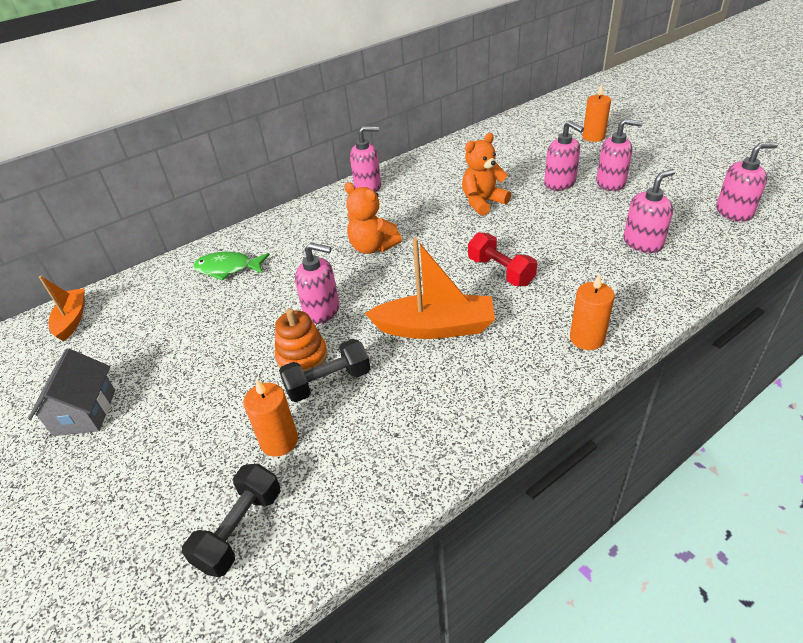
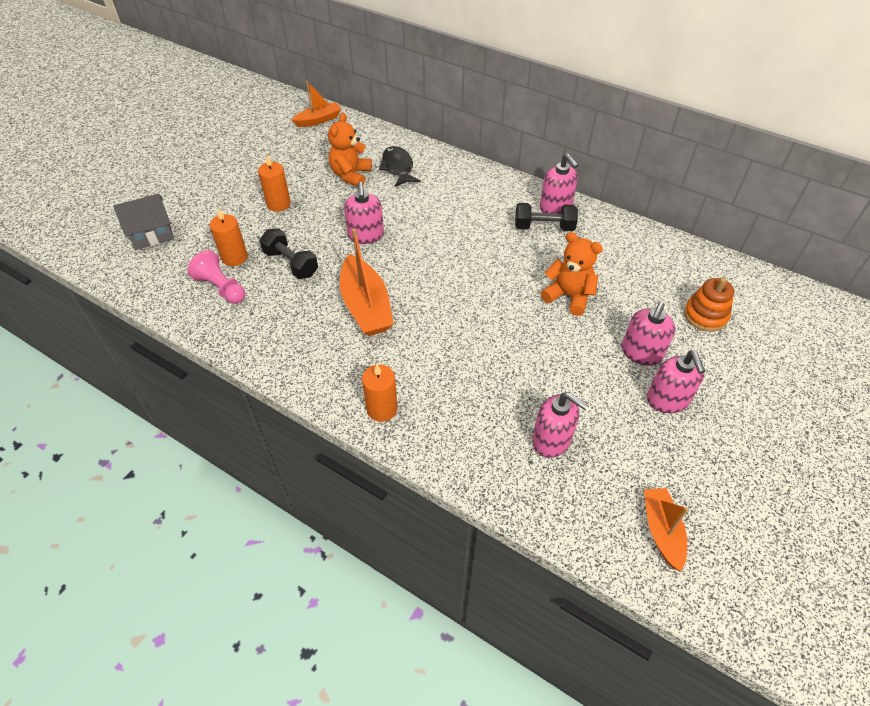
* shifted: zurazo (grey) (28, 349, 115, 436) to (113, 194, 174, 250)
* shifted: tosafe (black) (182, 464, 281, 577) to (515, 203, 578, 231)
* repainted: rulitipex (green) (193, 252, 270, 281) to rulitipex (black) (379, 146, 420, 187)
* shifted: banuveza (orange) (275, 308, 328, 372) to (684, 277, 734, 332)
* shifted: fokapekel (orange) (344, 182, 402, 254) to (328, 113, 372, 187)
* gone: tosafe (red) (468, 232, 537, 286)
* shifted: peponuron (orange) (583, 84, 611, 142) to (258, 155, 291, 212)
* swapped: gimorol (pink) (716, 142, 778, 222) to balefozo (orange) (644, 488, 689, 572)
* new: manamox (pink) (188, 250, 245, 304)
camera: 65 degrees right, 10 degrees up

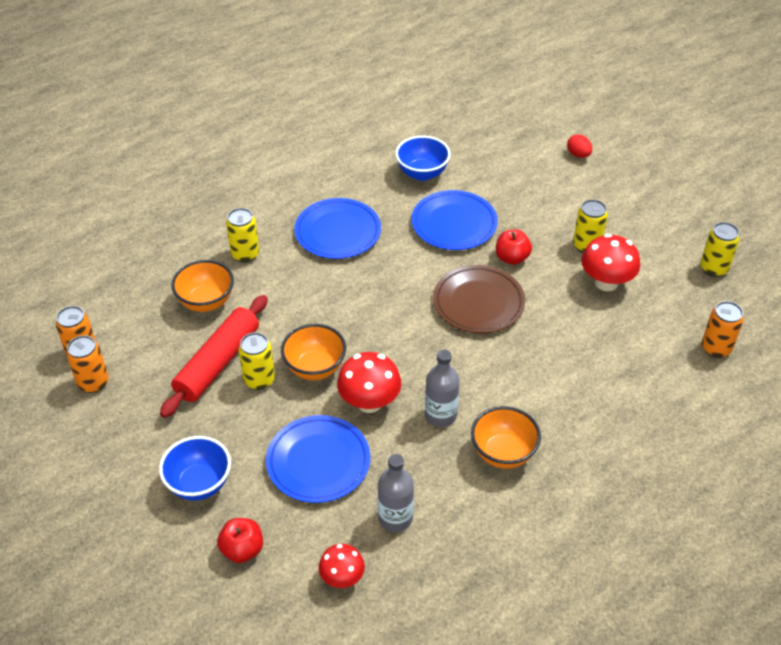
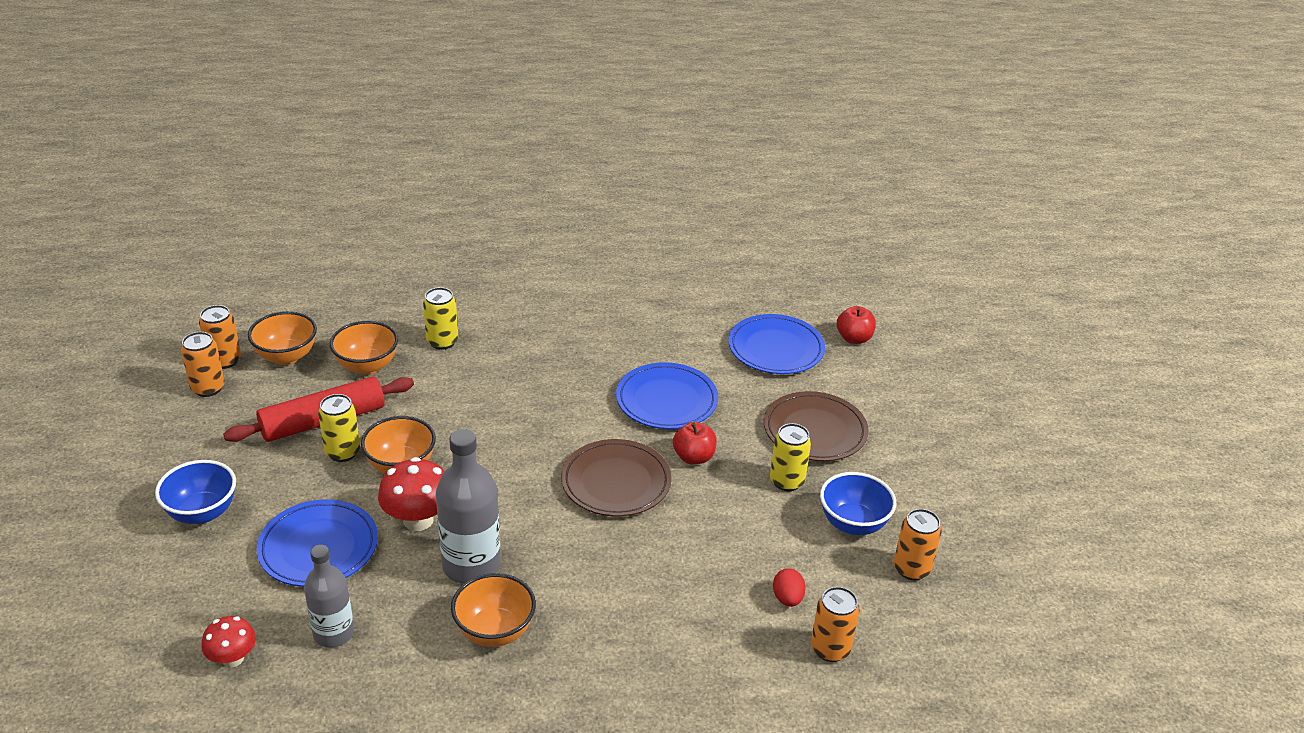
* shifted: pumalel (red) (217, 518, 263, 563) to (837, 306, 876, 344)
* shifted: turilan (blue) (295, 198, 381, 259) to (728, 314, 825, 374)
* shifted: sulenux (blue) (395, 136, 451, 181) to (820, 472, 896, 535)
* scaled: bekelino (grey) (425, 349, 460, 427) = (436, 429, 501, 584) x1.52
* shifted: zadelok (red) (567, 134, 592, 158) to (773, 568, 806, 607)
* gone: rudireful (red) (581, 234, 640, 291)
* repainted: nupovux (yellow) (700, 222, 740, 277) to nupovux (orange) (894, 509, 942, 580)
* new: sulenux (orange) (248, 311, 317, 365)
* new: turilan (brown) (764, 391, 868, 461)
camera: 30 degrees right, 10 degrees down

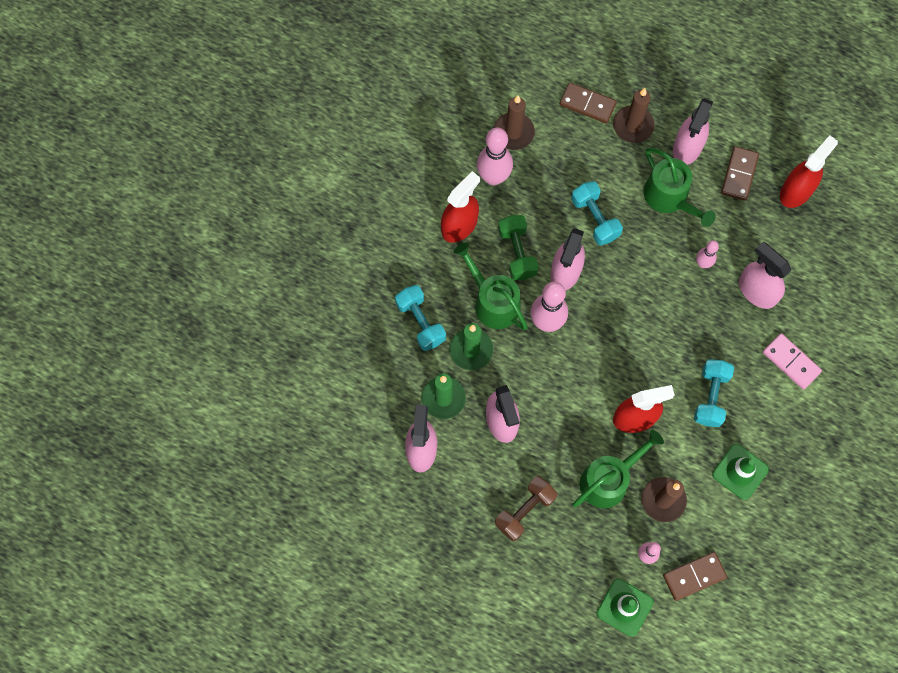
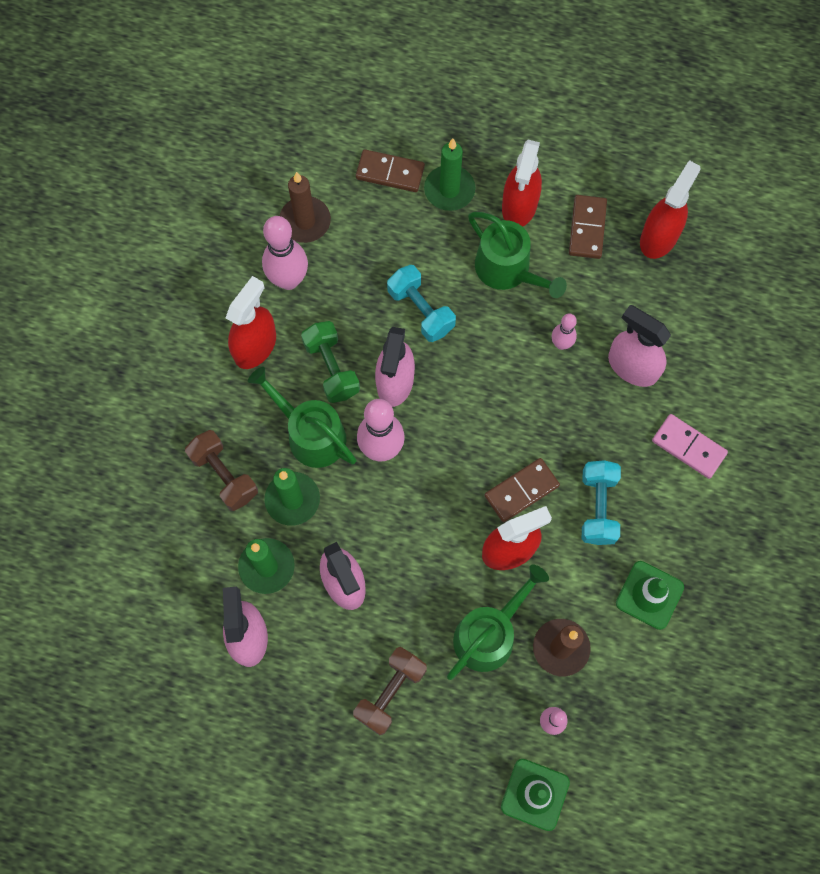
* repainted: tosafe (turquoise) (395, 285, 446, 351) to tosafe (brown) (185, 430, 258, 511)
* repainted: peponuron (brown) (613, 88, 655, 143) to peponuron (green) (424, 138, 475, 211)
* shifted: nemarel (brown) (663, 552, 727, 601) to (484, 458, 560, 522)
* repainted: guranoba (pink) (673, 98, 713, 165) to guranoba (red) (502, 140, 542, 227)
camera: 10 degrees left, 0 degrees up

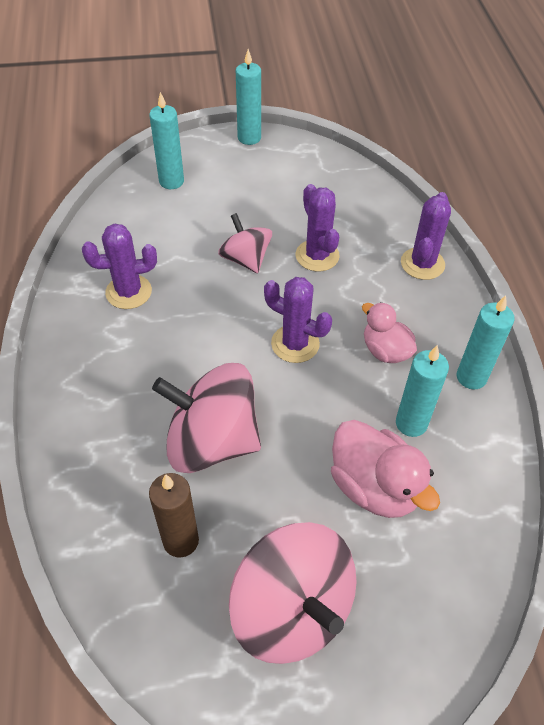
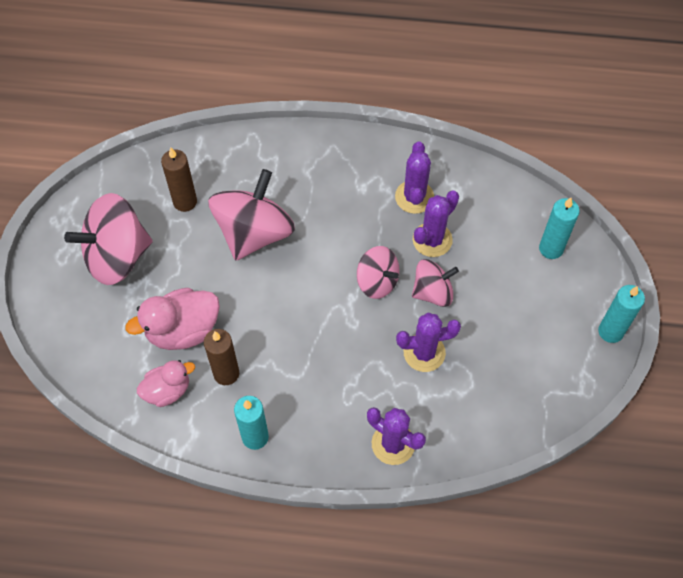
* shifted: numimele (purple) (264, 277, 332, 363) to (413, 191, 459, 257)
* shifted: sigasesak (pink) (362, 302, 417, 363) to (137, 360, 195, 407)
* repainted: peponuron (turquoise) (396, 345, 449, 437) to peponuron (brown) (204, 329, 239, 385)
* new: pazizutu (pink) (357, 246, 399, 299)
camera: 105 degrees right, 10 degrees up

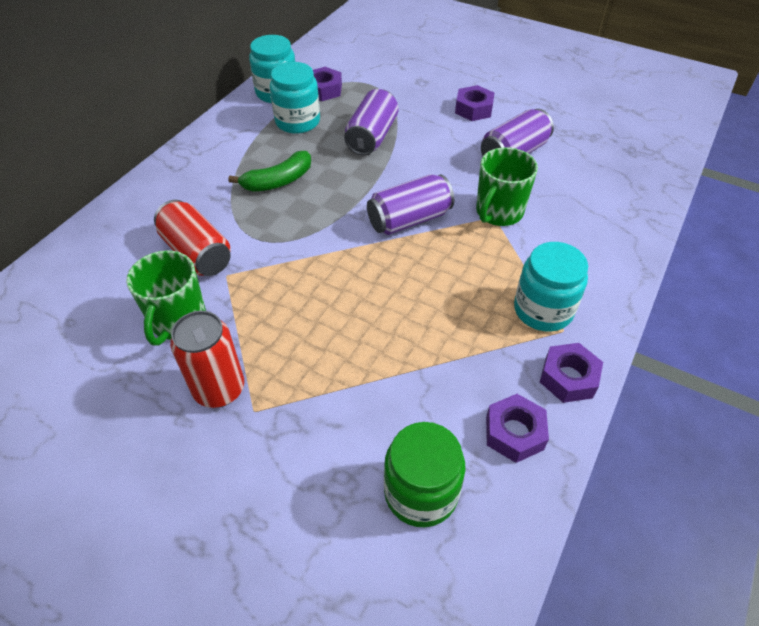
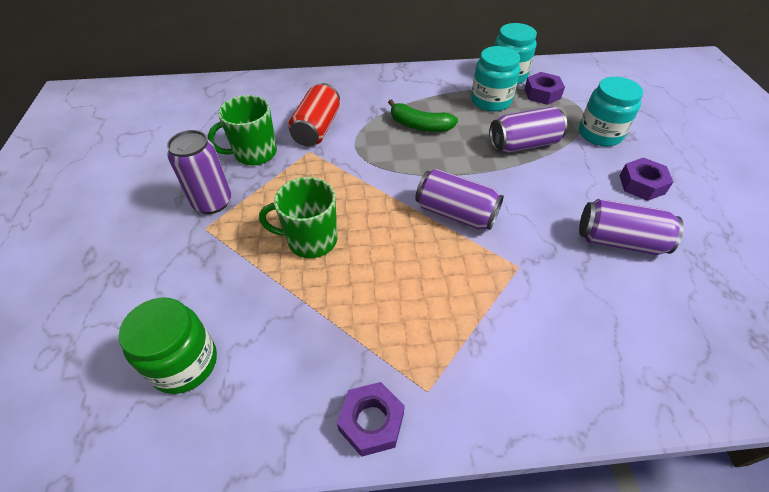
* repainted: nupovux (red) (170, 311, 244, 408) to nupovux (purple) (167, 130, 231, 214)
* shifted: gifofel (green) (476, 147, 538, 226) to (259, 177, 337, 258)
* gone: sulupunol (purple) (486, 394, 549, 463)
* shifted: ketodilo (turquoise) (514, 242, 588, 332) to (579, 77, 643, 146)
camera: 55 degrees right, 0 degrees up

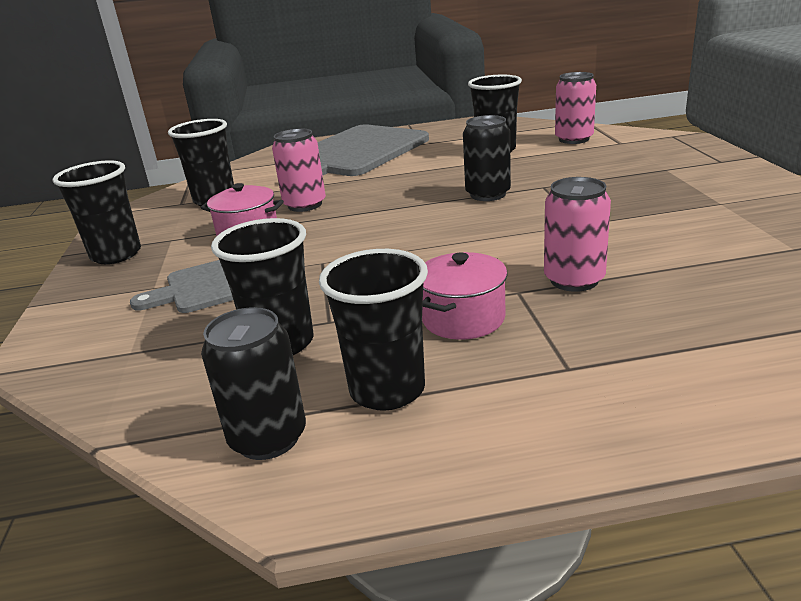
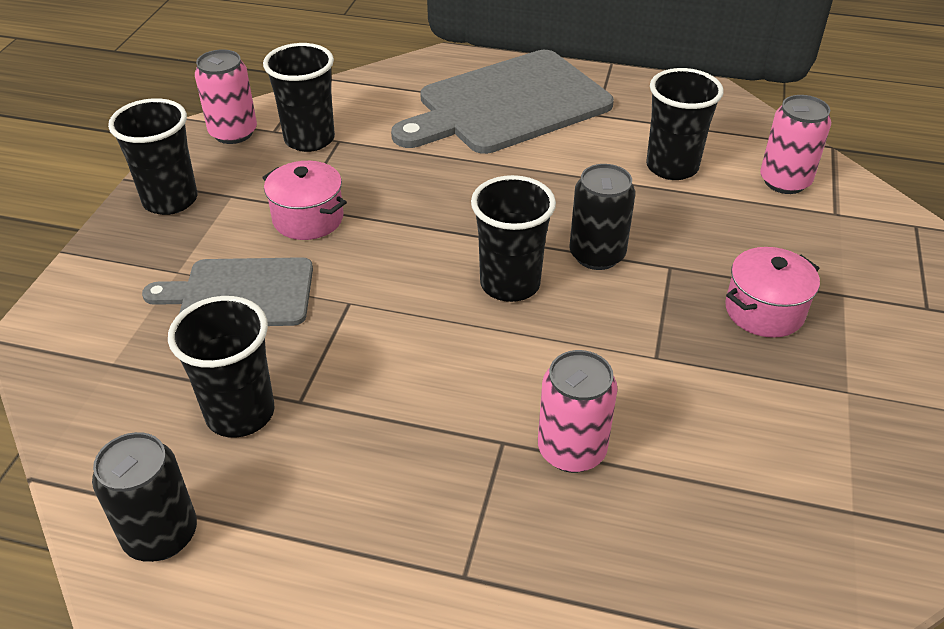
* shifted: nupovux (pink) (272, 128, 326, 212) to (195, 49, 257, 144)
* shifted: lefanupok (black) (319, 249, 428, 411) to (471, 175, 556, 302)
* shifted: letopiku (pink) (422, 252, 508, 340) to (725, 247, 820, 338)
camera: 20 degrees right, 15 degrees up

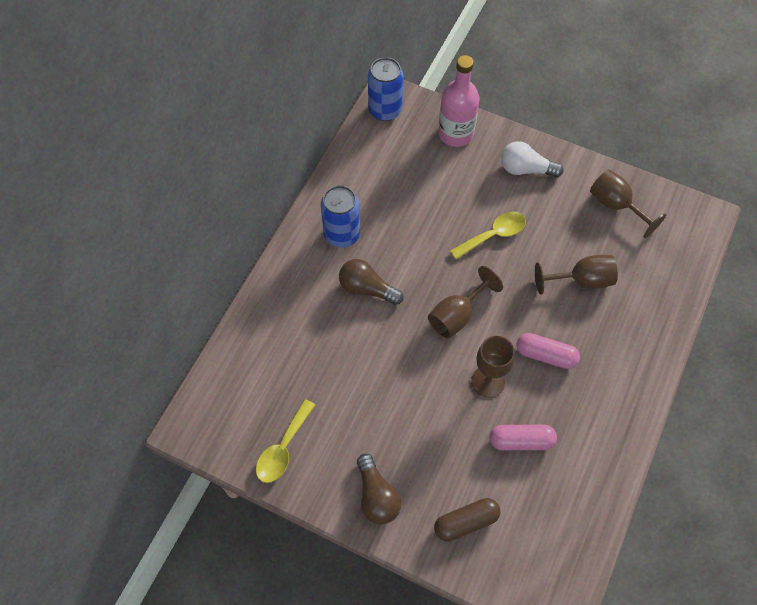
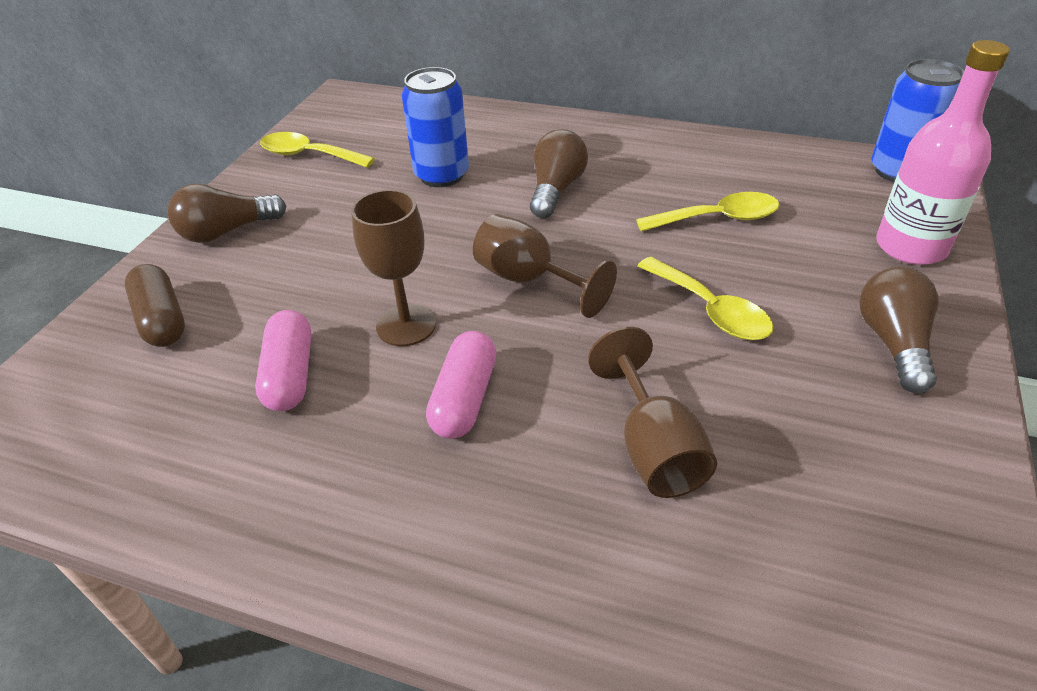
* shifted: nupovux (blue) (321, 185, 360, 248) to (402, 67, 469, 187)
* repainted: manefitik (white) (501, 141, 563, 178) to manefitik (brown) (859, 267, 939, 394)
* gone: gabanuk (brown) (590, 169, 666, 238)
* new: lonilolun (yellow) (636, 192, 780, 232)
camera: 85 degrees right, 20 degrees down

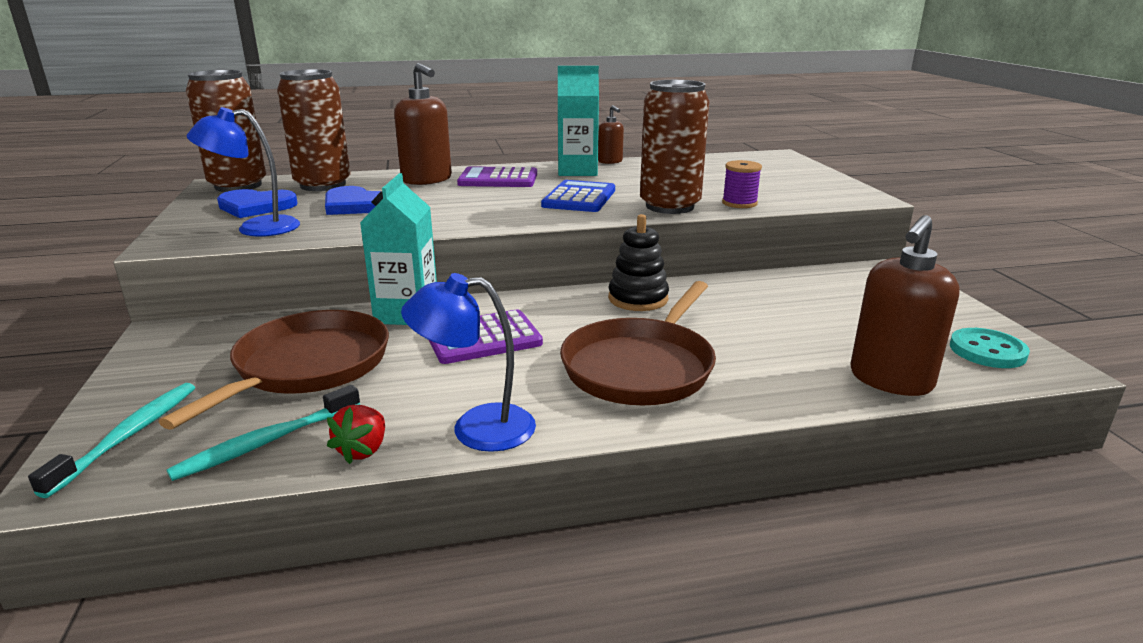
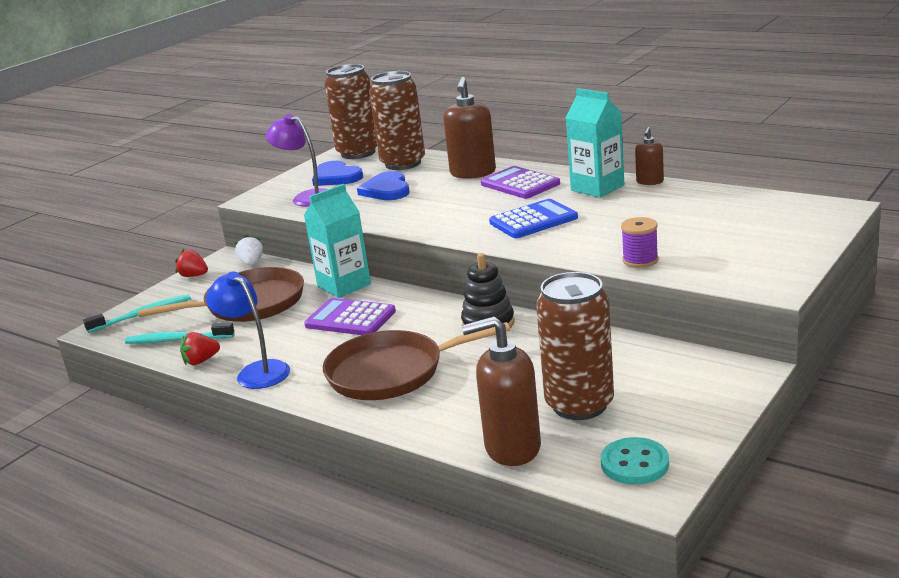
* repainted: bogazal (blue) (187, 107, 300, 237) to bogazal (purple) (266, 114, 328, 207)
* shifted: nupovux (brown) (640, 80, 709, 214) to (536, 272, 614, 420)
* new: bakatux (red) (175, 249, 208, 277)
* new: bakatux (white) (235, 235, 263, 265)
camera: 50 degrees right, 0 degrees up

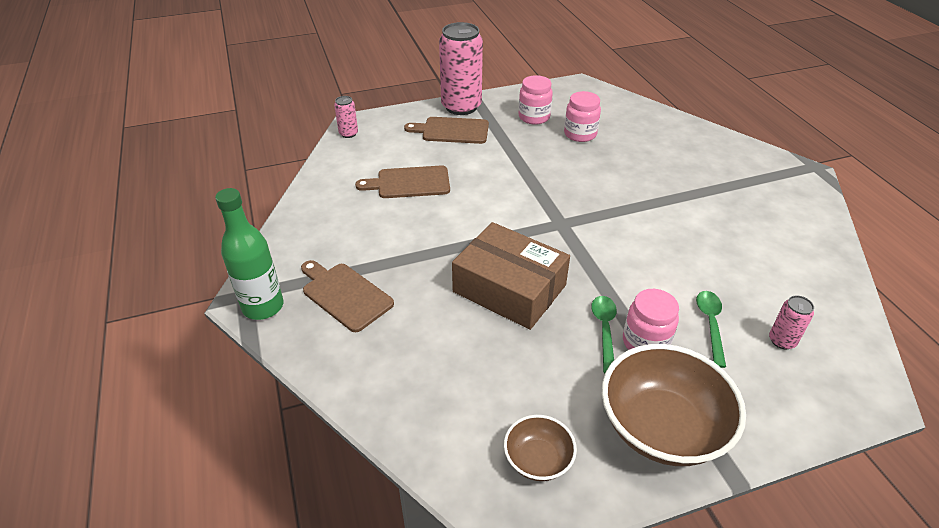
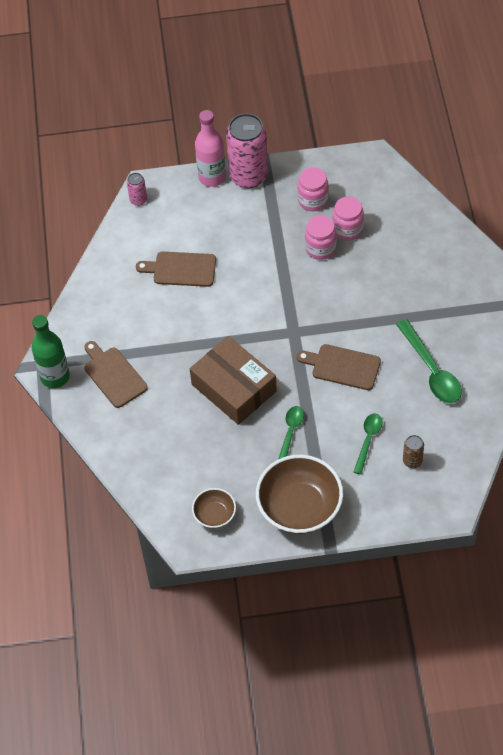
* shifted: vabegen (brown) (404, 117, 489, 144) to (297, 344, 381, 390)
* shifted: ketodilo (pink) (623, 289, 679, 350) to (305, 215, 337, 260)
* repainted: nupovux (pink) (769, 295, 814, 349) to nupovux (brown) (403, 435, 424, 468)
* new: bekelino (pink) (195, 110, 226, 187)
* new: lonilolun (green) (396, 319, 462, 403)
camera: 15 degrees right, 15 degrees up

